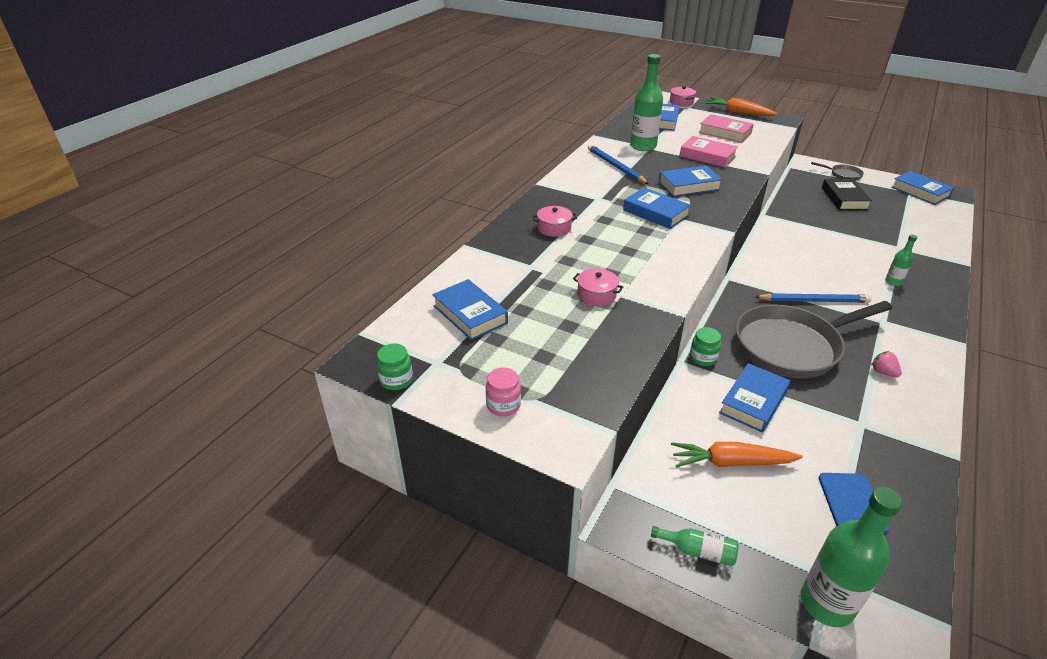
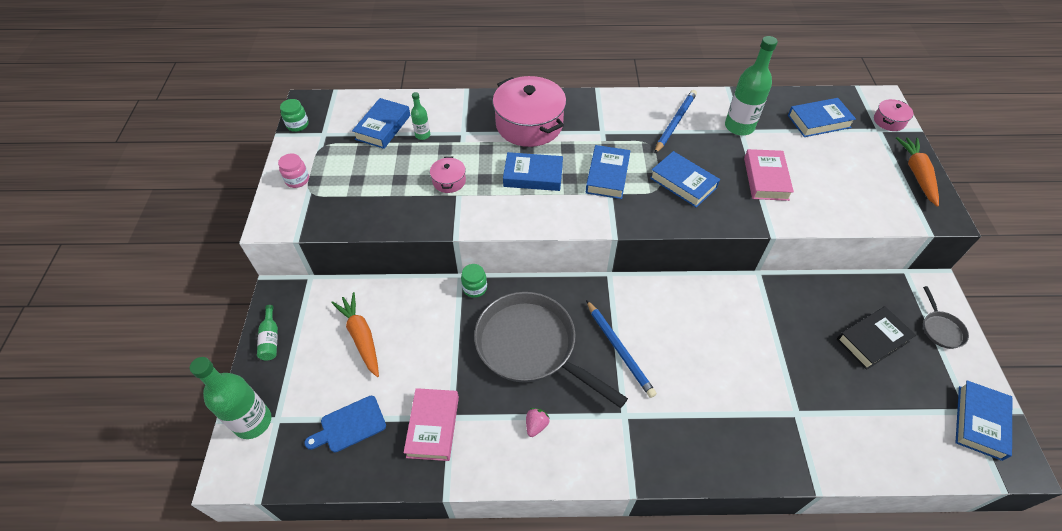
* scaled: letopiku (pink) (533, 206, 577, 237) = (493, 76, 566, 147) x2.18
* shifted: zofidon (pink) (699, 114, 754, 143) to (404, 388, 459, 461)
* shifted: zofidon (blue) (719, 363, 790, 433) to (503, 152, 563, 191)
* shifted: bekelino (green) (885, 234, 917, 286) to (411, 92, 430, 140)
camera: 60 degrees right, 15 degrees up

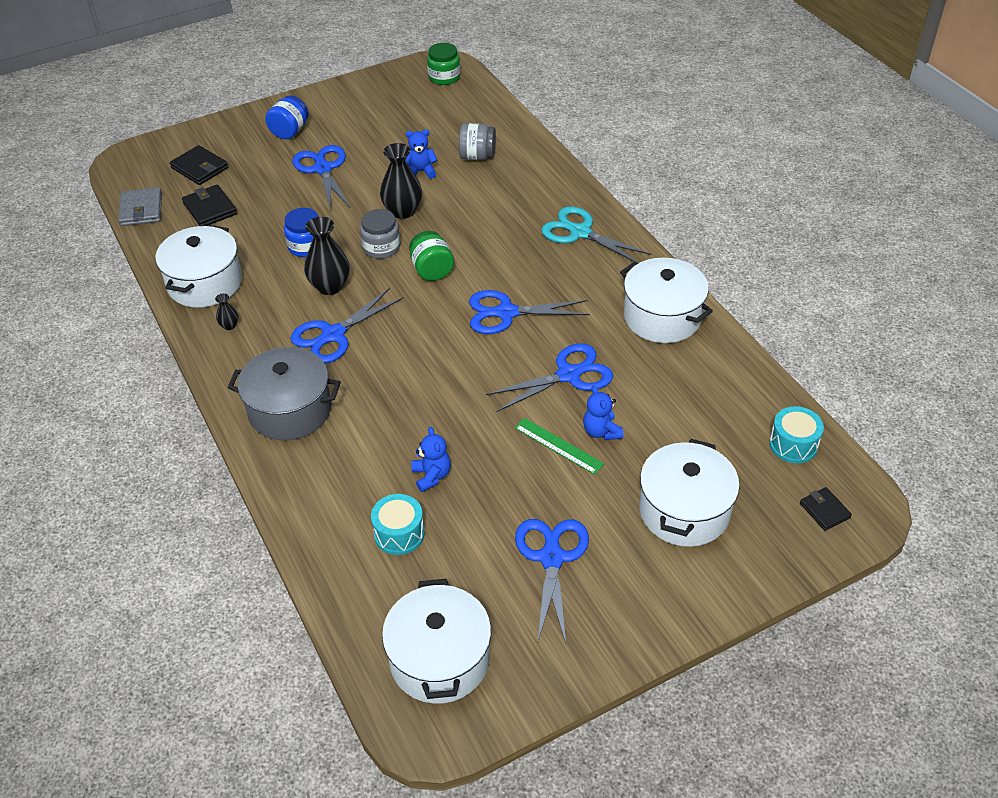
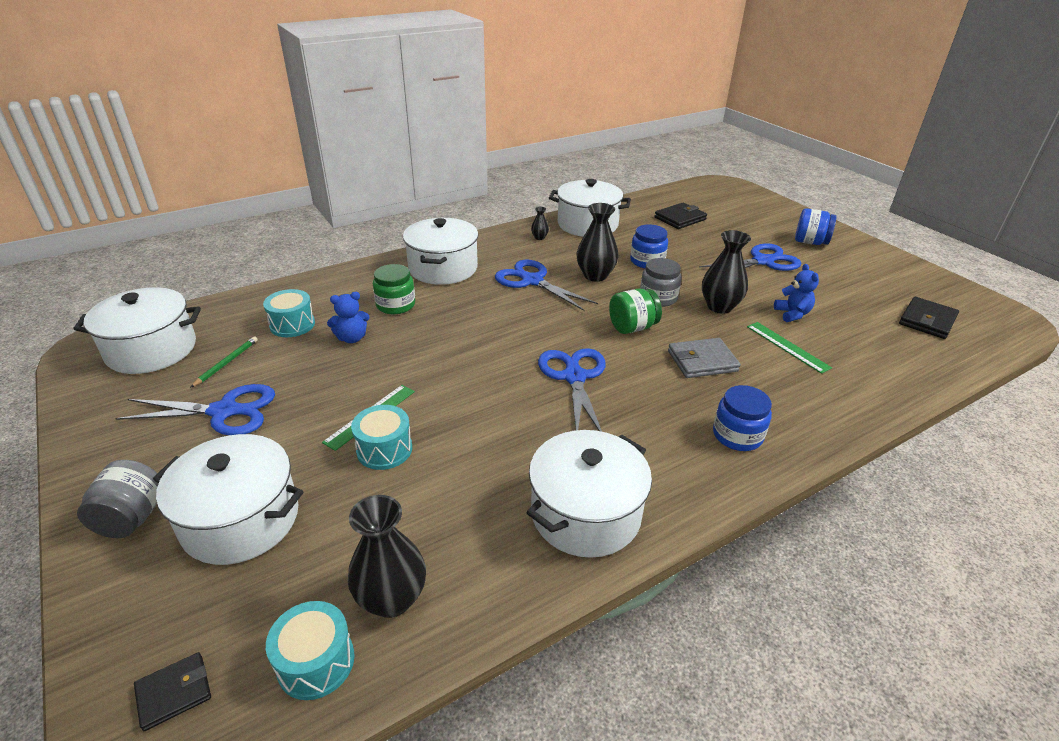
* shifted: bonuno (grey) (118, 187, 162, 226) to (668, 338, 741, 378)
* shifted: bonuno (black) (170, 145, 228, 185) to (899, 297, 959, 339)
* repainted: letopiku (grey) (228, 347, 341, 440) to letopiku (white) (403, 218, 479, 285)
* shifted: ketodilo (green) (427, 43, 460, 85) to (373, 264, 415, 314)
* shifted: ketodilo (grey) (459, 123, 496, 160) to (77, 460, 158, 538)
* gone: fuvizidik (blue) (486, 343, 613, 412)
* swapped: fuvizidik (turquoise) (541, 206, 652, 263) to ketodilo (blue) (713, 385, 772, 451)
* swapped: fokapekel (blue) (583, 386, 623, 440) to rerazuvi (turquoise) (351, 405, 412, 470)
* new: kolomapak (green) (190, 337, 258, 388)
* new: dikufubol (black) (348, 495, 426, 618)
* new: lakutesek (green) (747, 322, 832, 374)
camera: 85 degrees right, 10 degrees down

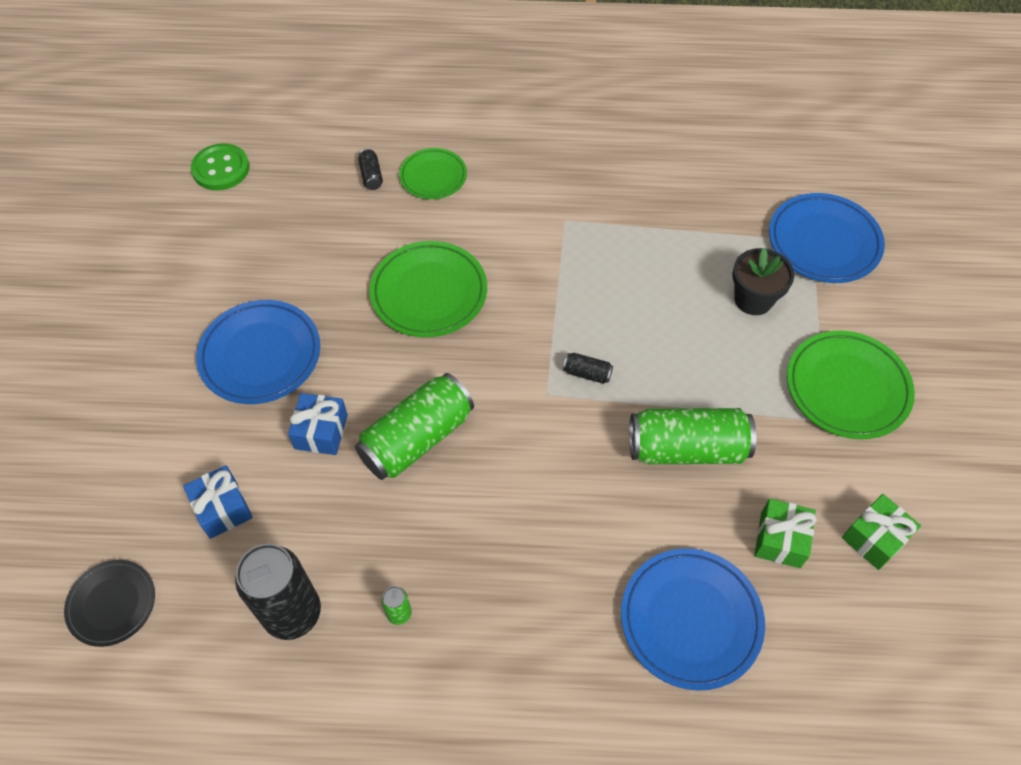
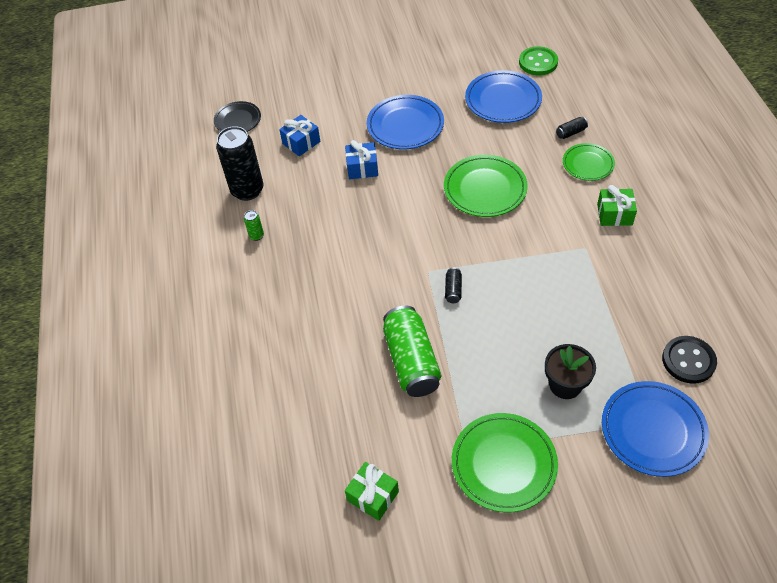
* gone: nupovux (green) (355, 373, 474, 480)
* shifted: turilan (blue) (621, 548, 765, 691) to (465, 70, 542, 123)
* shifted: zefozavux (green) (754, 499, 817, 568) to (597, 185, 637, 226)
* new: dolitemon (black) (662, 336, 717, 384)
camera: 80 degrees right, 5 degrees down

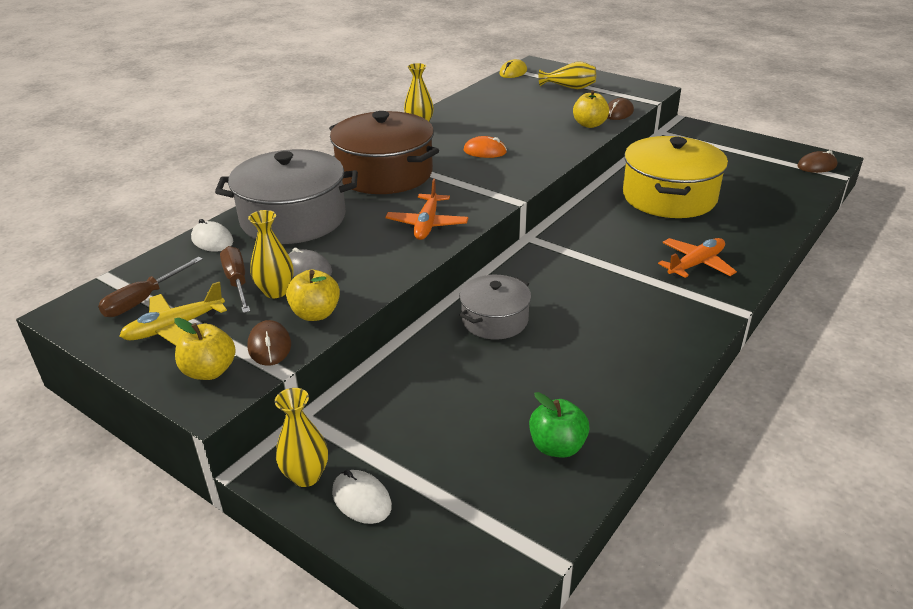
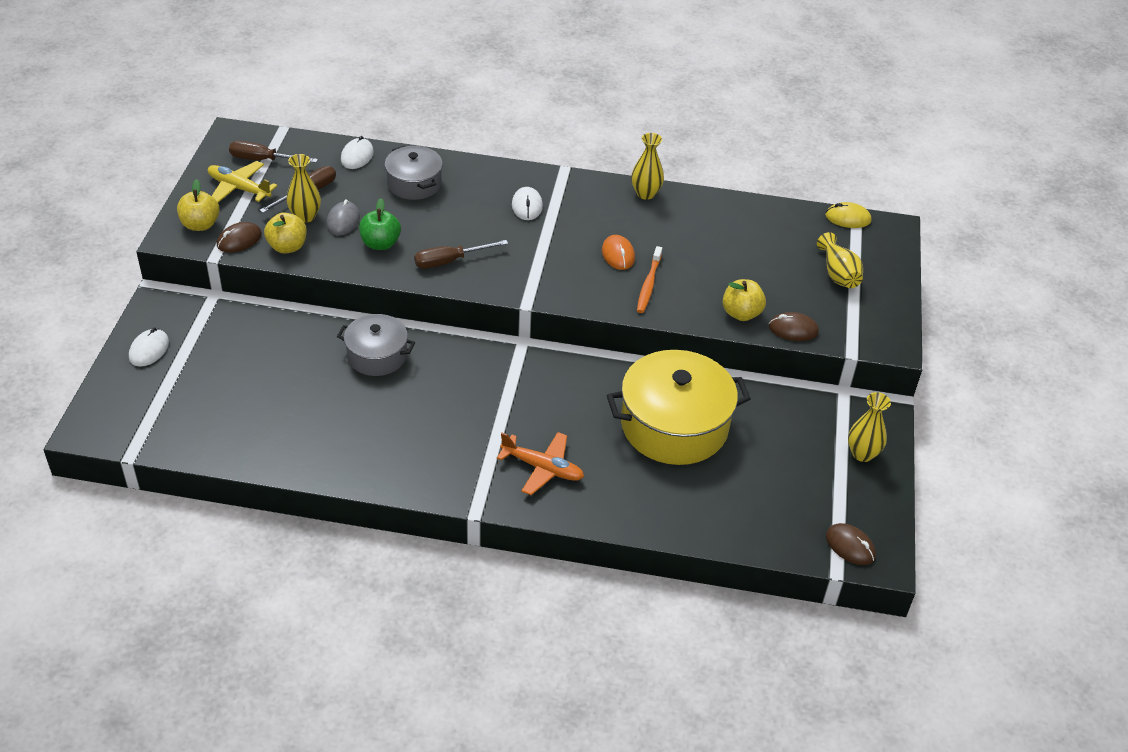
* scaled: letopiku (grey) (215, 149, 358, 244) = (384, 146, 443, 200) x0.57
* shifted: dikufubol (yellow) (275, 388, 328, 487) to (848, 392, 891, 462)
* swapped: letopiku (brown) (329, 111, 439, 194) to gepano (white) (512, 187, 543, 220)
* swapped: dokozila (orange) (385, 179, 468, 240) to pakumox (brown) (414, 240, 508, 269)
* shifted: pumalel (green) (529, 392, 590, 458) to (359, 198, 401, 250)
* new: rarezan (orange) (637, 246, 662, 313)
camera: 60 degrees right, 10 degrees up

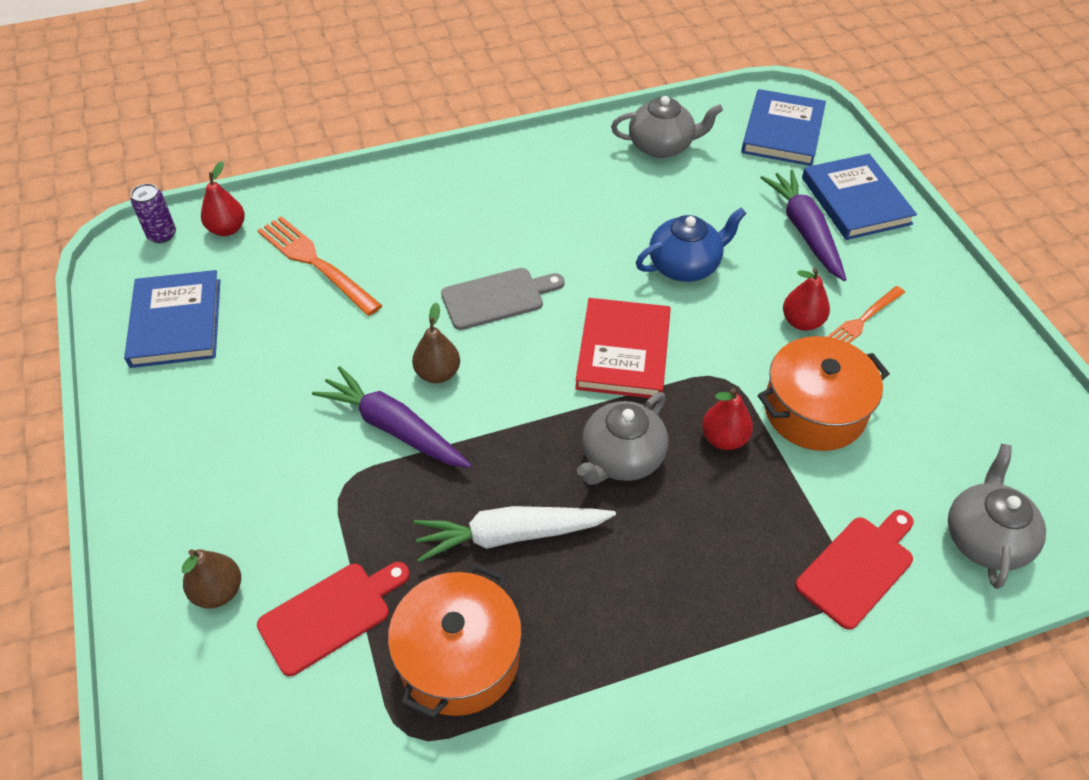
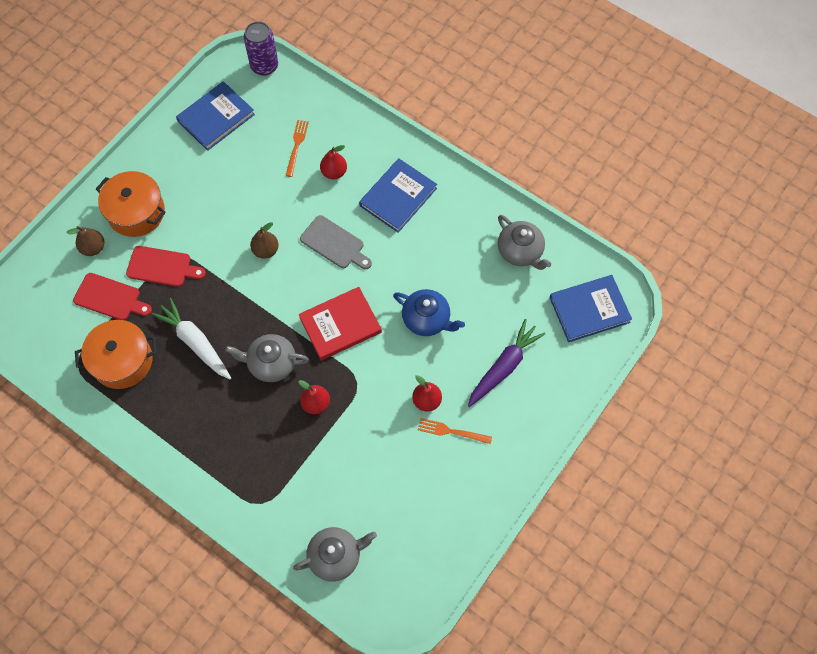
* scaled: nupovux (purple) (131, 183, 176, 243) = (243, 21, 278, 76) x1.57
* shifted: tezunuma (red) (201, 161, 245, 236) to (320, 145, 347, 179)
* scaled: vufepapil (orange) (257, 216, 382, 316) = (285, 120, 309, 177) x0.62
* gone: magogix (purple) (312, 366, 471, 468)
* shifted: letopiku (orange) (758, 336, 890, 451) to (96, 171, 166, 237)
* shifted: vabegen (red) (795, 510, 914, 630) to (126, 246, 206, 287)
* shifted: zofidon (blue) (802, 154, 917, 240) to (359, 158, 437, 233)
camera: 55 degrees right, 15 degrees up

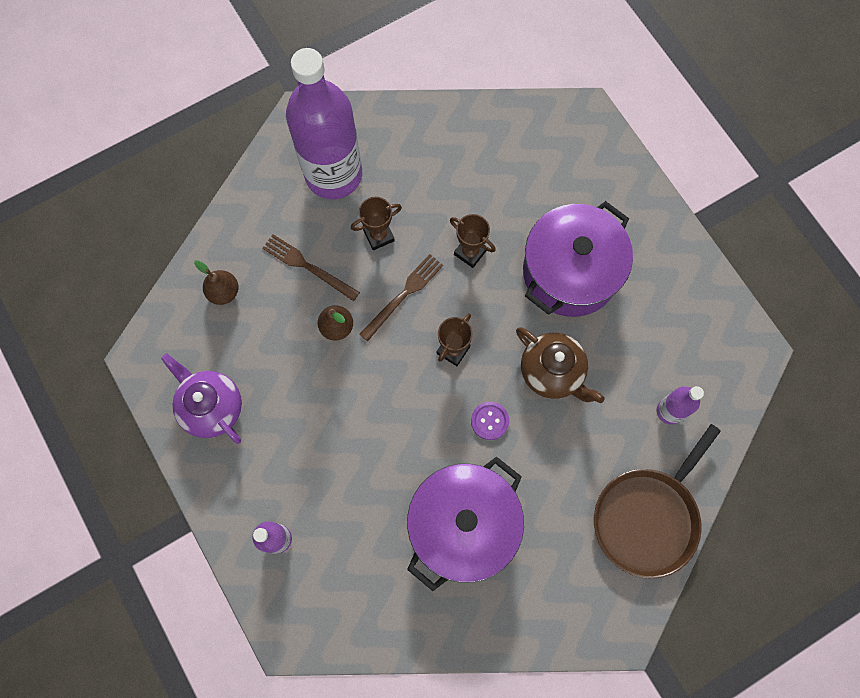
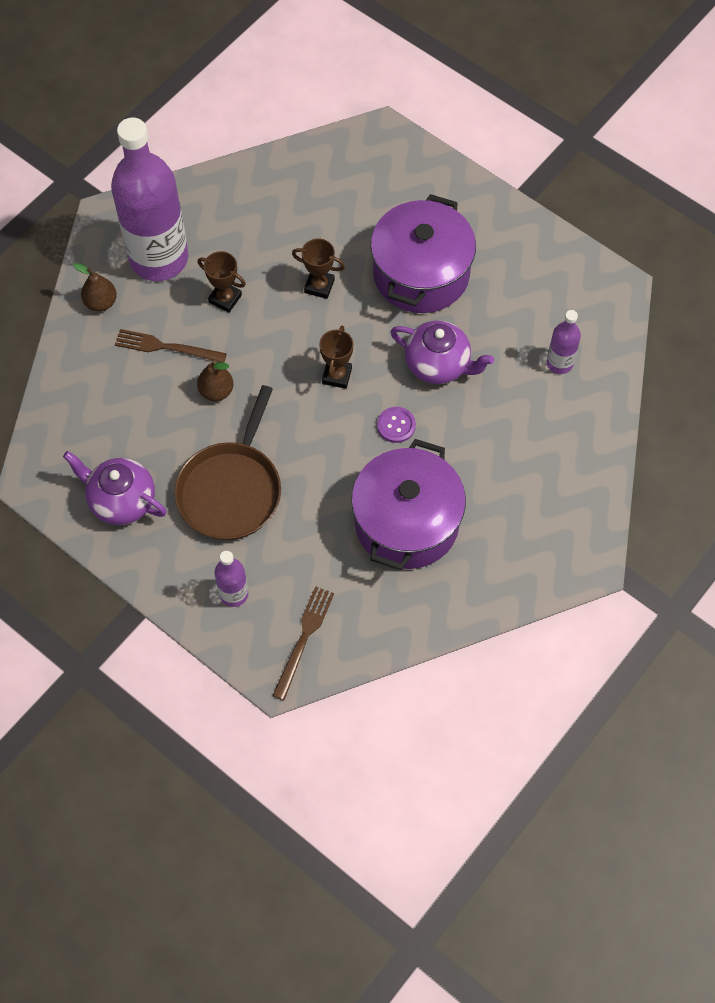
* shifted: tezunuma (brown) (194, 260, 239, 305) to (74, 263, 117, 311)
* rotated: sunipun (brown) (351, 197, 402, 250) = (198, 251, 246, 313) 75 degrees clockwise
* shifted: vufepapil (brown) (359, 254, 443, 342) to (273, 586, 334, 700)
* repainted: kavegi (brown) (516, 327, 605, 403) to kavegi (purple) (390, 321, 494, 384)
* shifted: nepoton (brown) (594, 424, 721, 579) to (174, 385, 281, 540)
camera: 20 degrees left, 10 degrees down

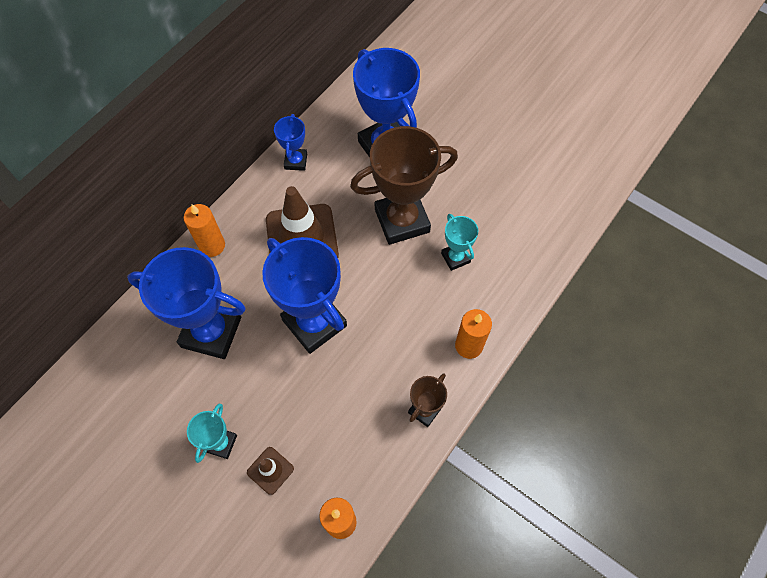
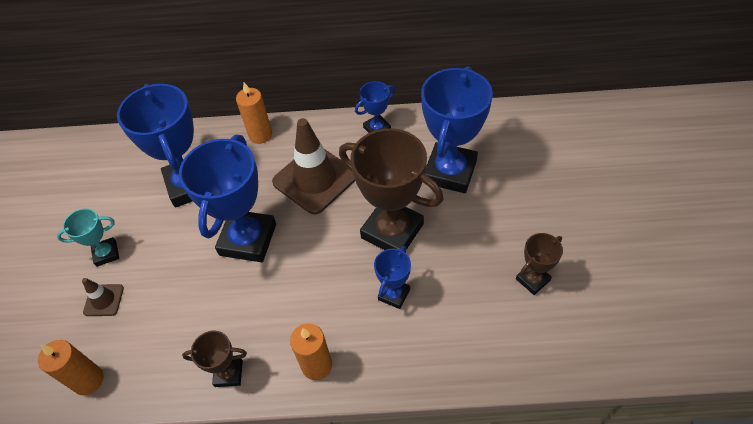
* repainted: sunipun (turquoise) (441, 214, 478, 271) to sunipun (blue) (374, 246, 411, 309)
* new: sunipun (brown) (516, 233, 563, 295)
camera: 55 degrees right, 10 degrees down

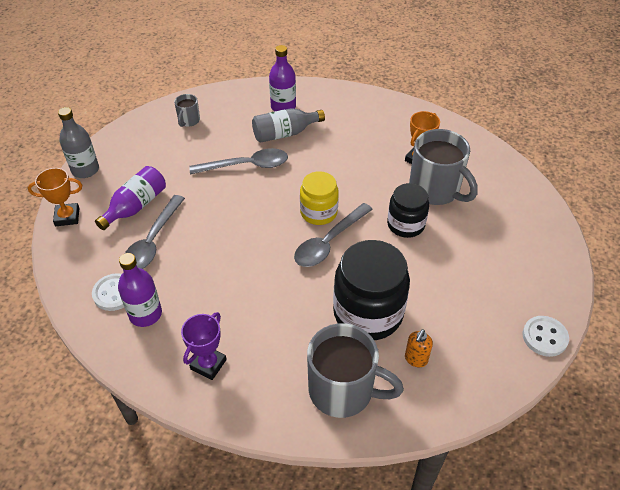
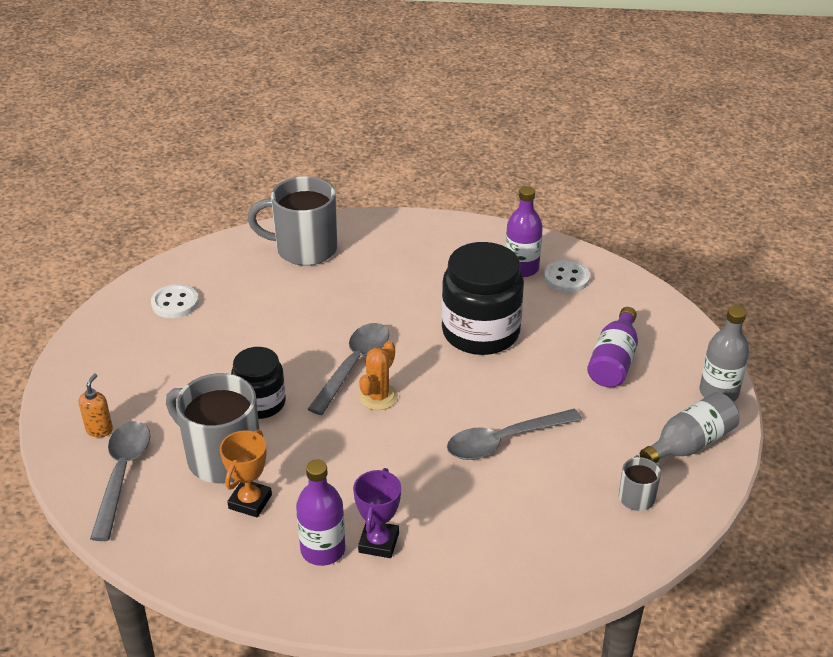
* gone: sunipun (orange) (28, 168, 82, 226)
* shifted: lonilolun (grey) (125, 195, 185, 269) to (90, 421, 150, 541)
* shifted: sunipun (purple) (181, 312, 227, 380) to (353, 468, 401, 558)
* shifted: bekelino (grey) (252, 108, 325, 143) to (640, 392, 739, 463)
* shifted: bekelino (purple) (269, 45, 296, 111) to (296, 460, 345, 566)
* swapped: ketodilo (yellow) (300, 171, 339, 225) to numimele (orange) (359, 341, 398, 410)
* shifted: ketodilo (black) (333, 240, 410, 340) to (442, 242, 524, 355)
* shifted: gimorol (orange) (405, 329, 433, 367) to (79, 374, 113, 437)
* shifted: dolitemon (white) (523, 316, 569, 357) to (151, 284, 199, 318)
camera: 165 degrees right, 10 degrees down

